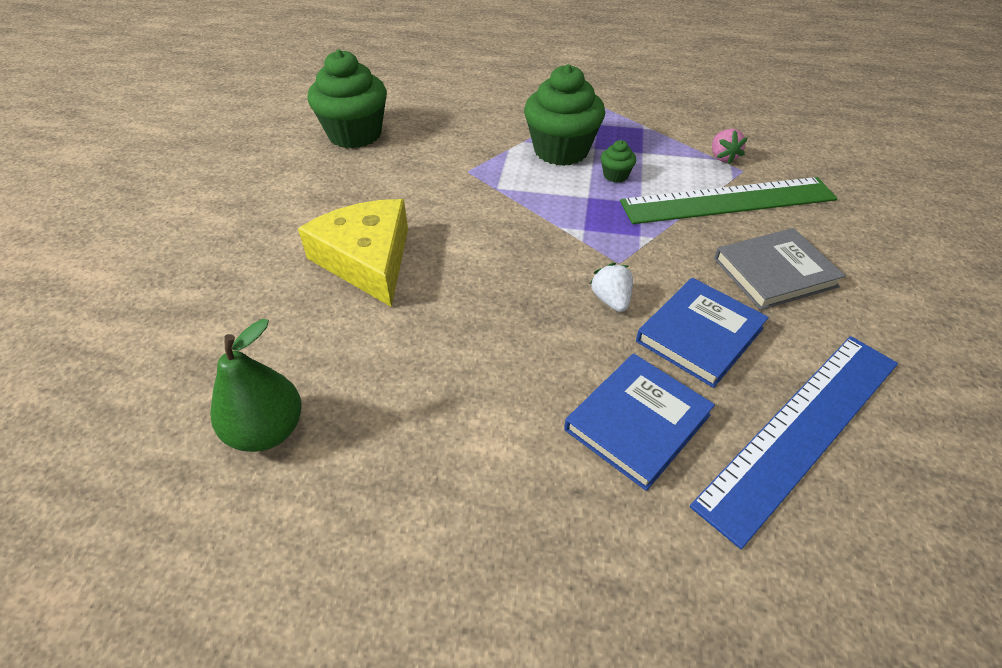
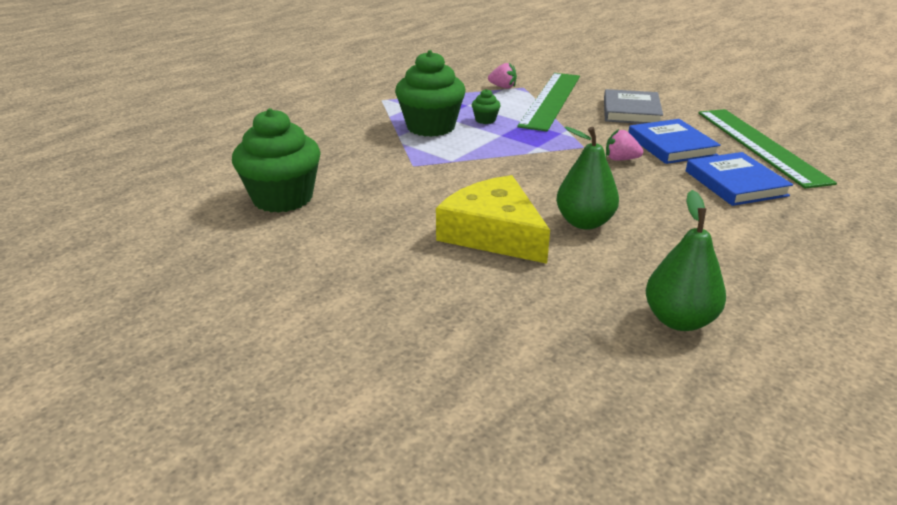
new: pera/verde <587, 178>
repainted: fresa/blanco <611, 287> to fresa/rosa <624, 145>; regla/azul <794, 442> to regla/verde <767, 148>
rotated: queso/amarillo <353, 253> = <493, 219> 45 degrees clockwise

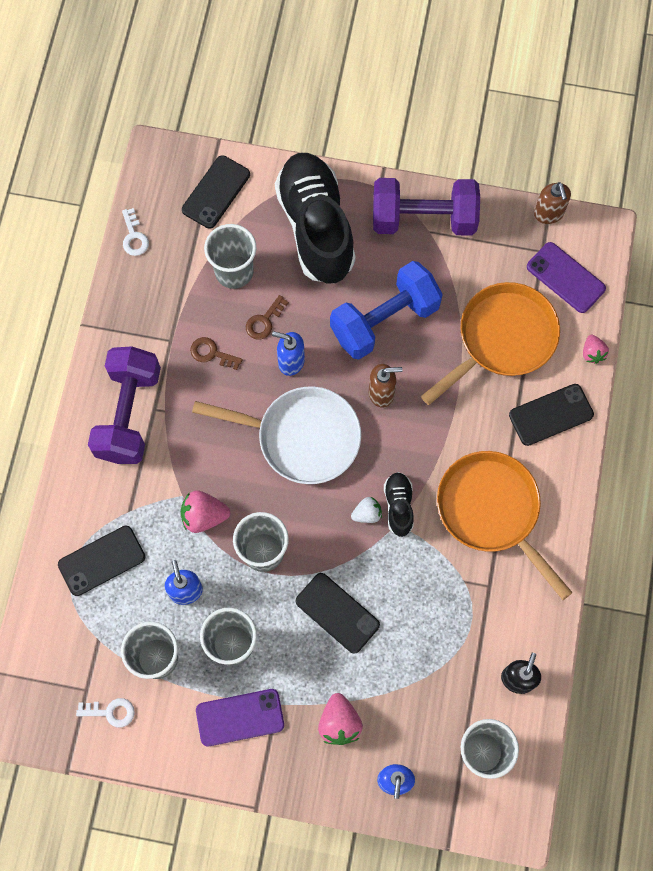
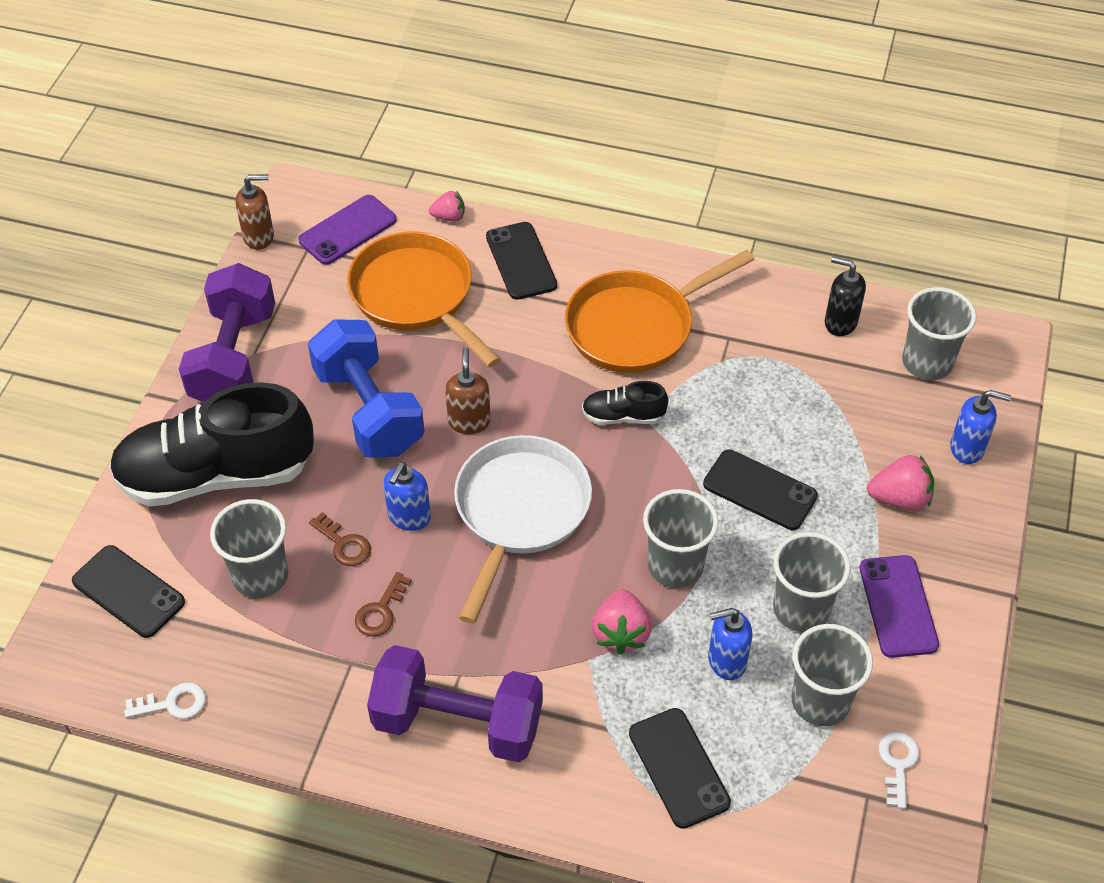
gone: fresa/blanco <366, 510>
rotated: móvil/negro <338, 613> = <760, 489> 75 degrees clockwise

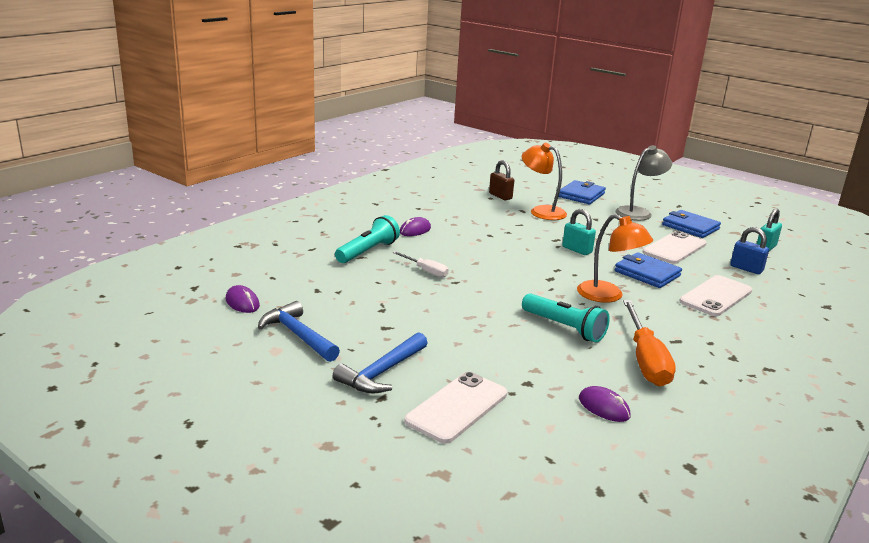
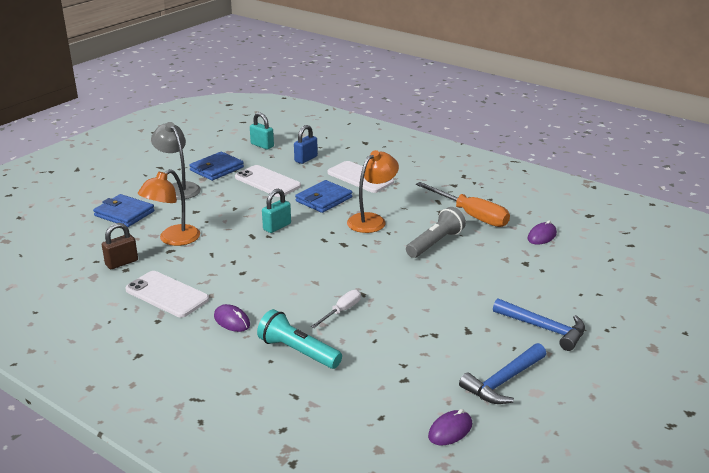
shifted: móvil/blanco <456, 407> to <167, 294>
repainted: lámpara de mano/turquesa <566, 318> to lámpara de mano/gris <436, 232>
rotated: destornillador/naranja <649, 343> = <463, 204> 45 degrees clockwise

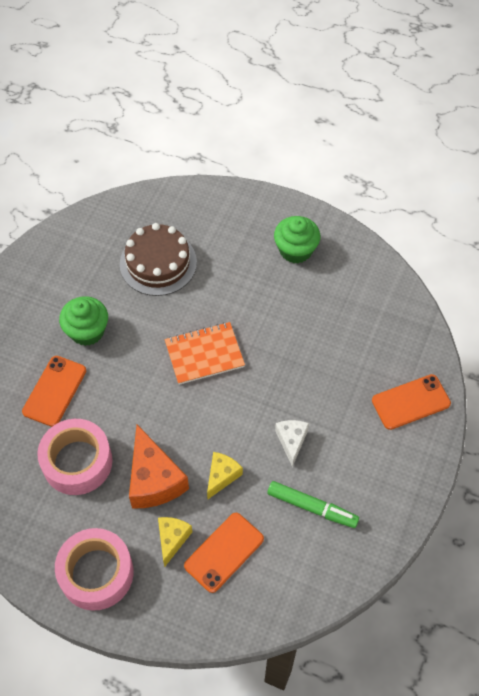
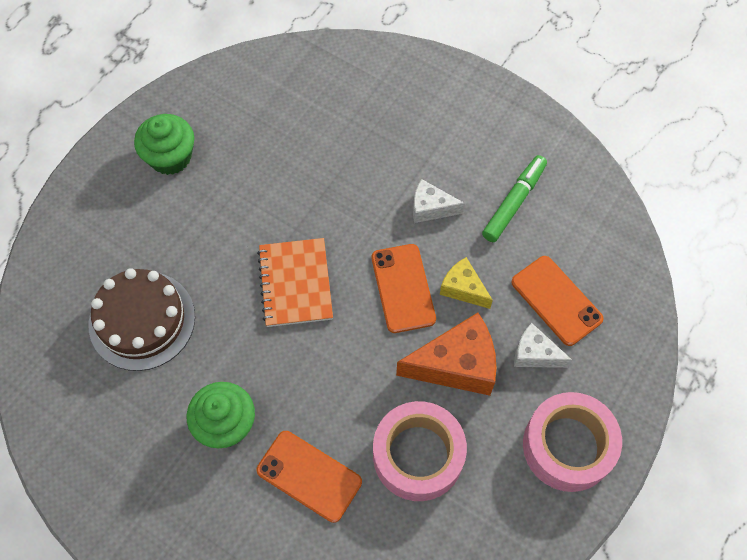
shifted: móvil/naranja <411, 402> to <404, 288>
repainted: queso/amarillo <175, 542> to queso/blanco <543, 345>

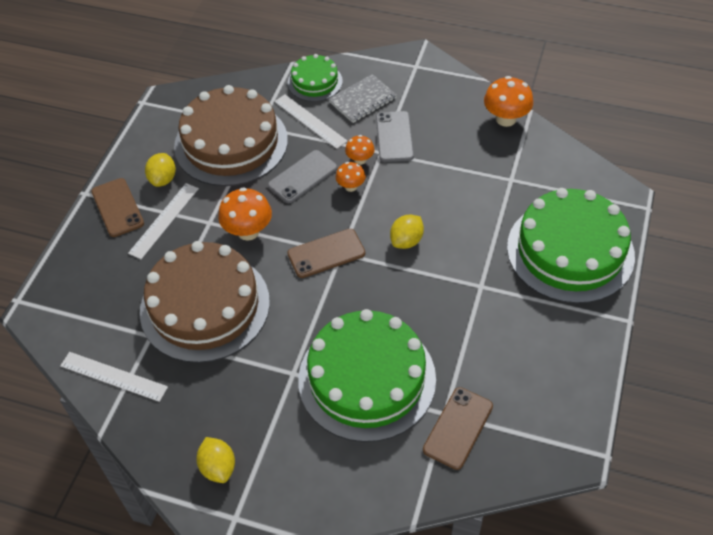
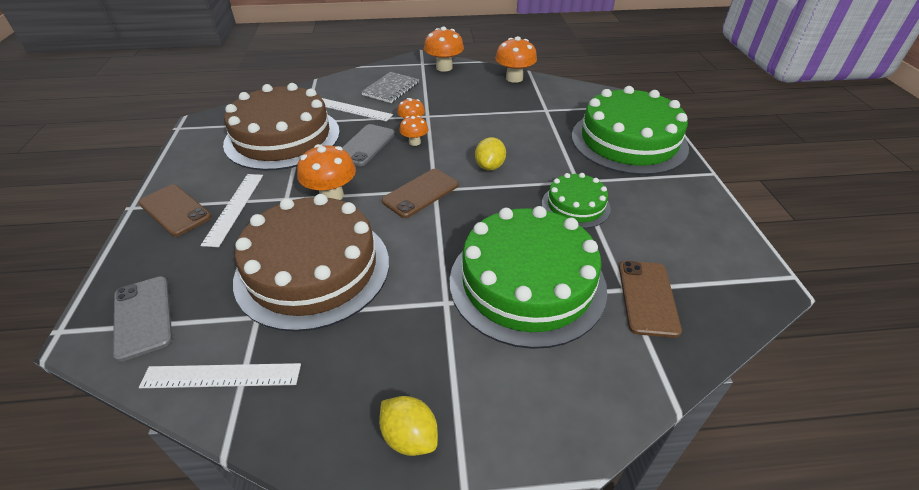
gone: limón/amarillo <160, 170>
new: seta/naranja <444, 49>
shifted: móvil/gris <395, 136> to <142, 319>; tarta/verde <315, 78> to <576, 200>

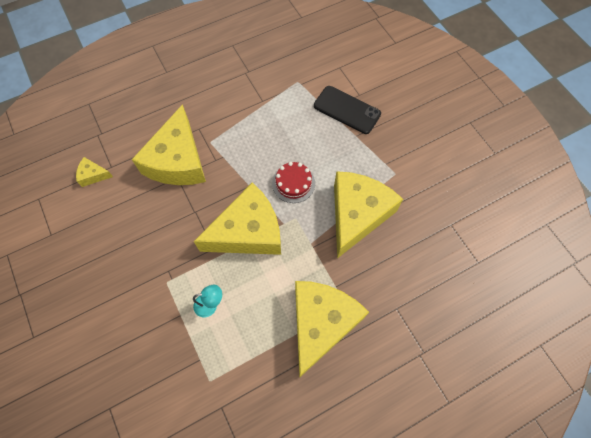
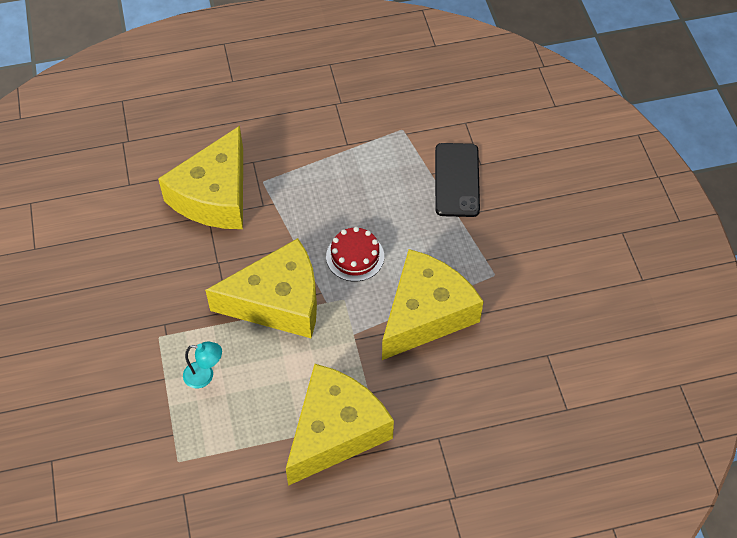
gone: queso/amarillo <94, 172>
rotated: móvil/negro <347, 110> = <457, 180> 45 degrees clockwise

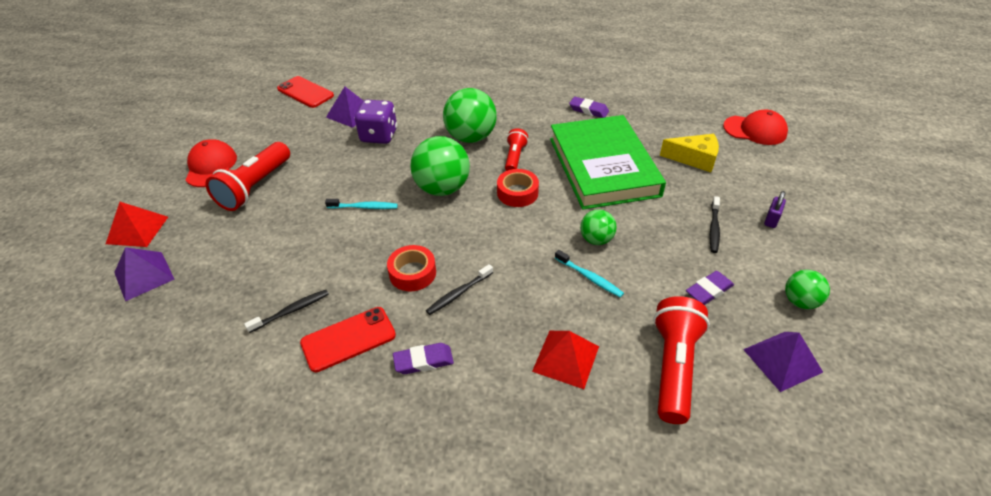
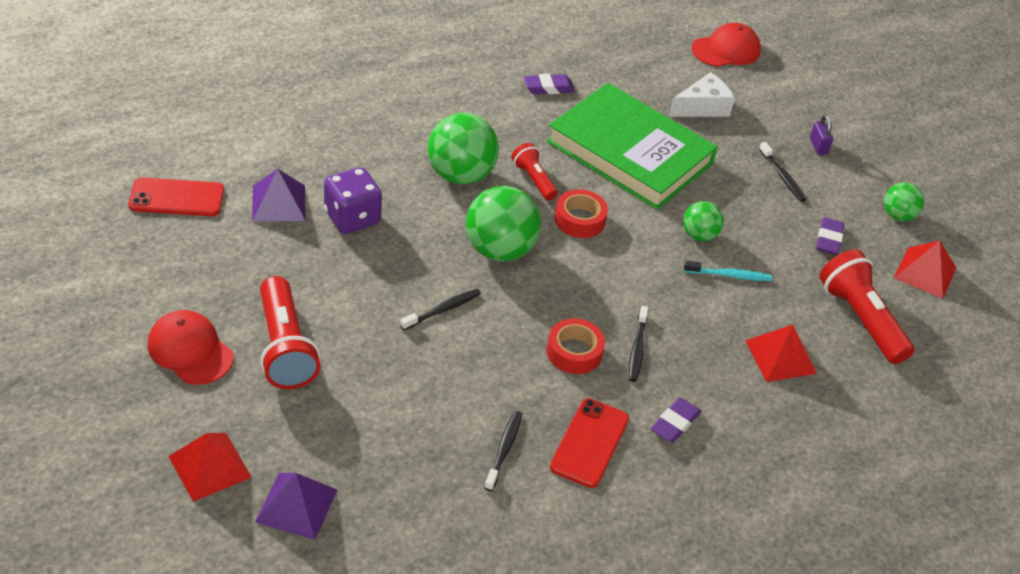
repainted: cepillo de dientes/turquesa <361, 204> to cepillo de dientes/negro <440, 309>; queso/amarillo <689, 153> to queso/blanco <702, 94>; pirámide/morado <783, 362> to pirámide/rojo <925, 270>

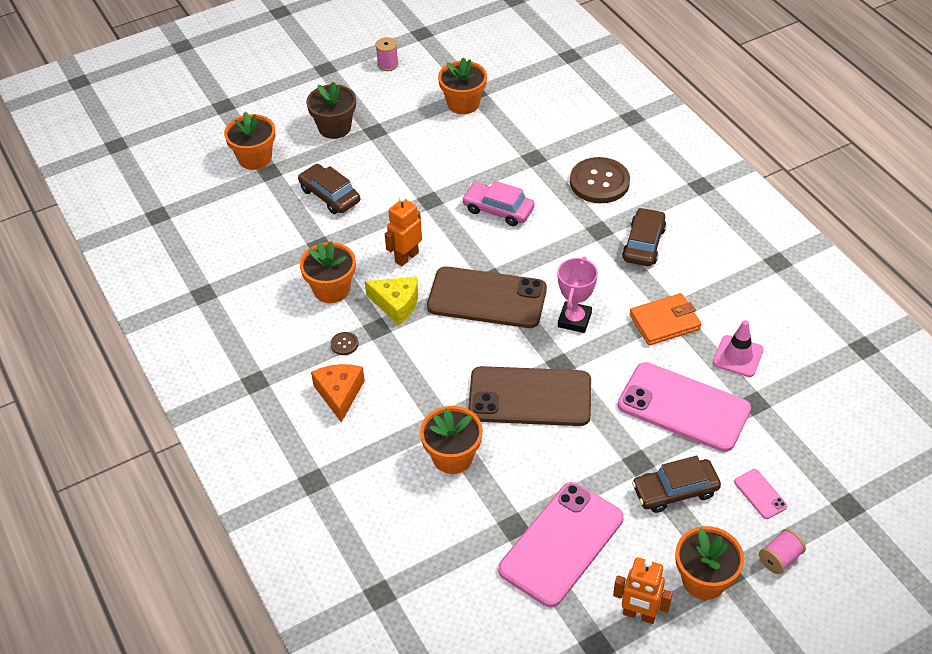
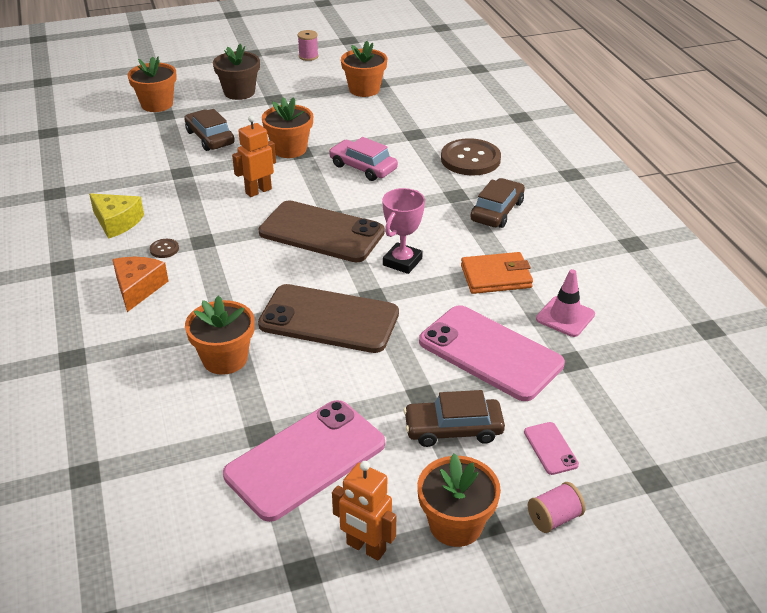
shifted: queso/amarillo <391, 300> to <116, 216>; maceta/naranja <328, 272> to <287, 127>

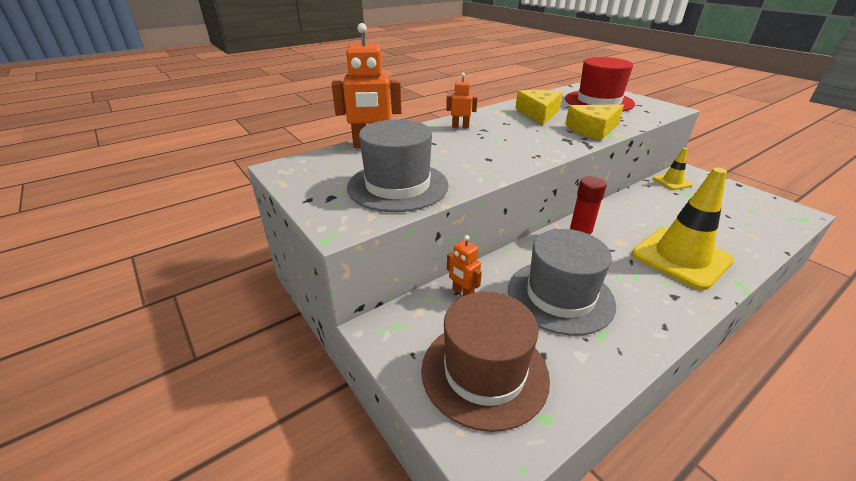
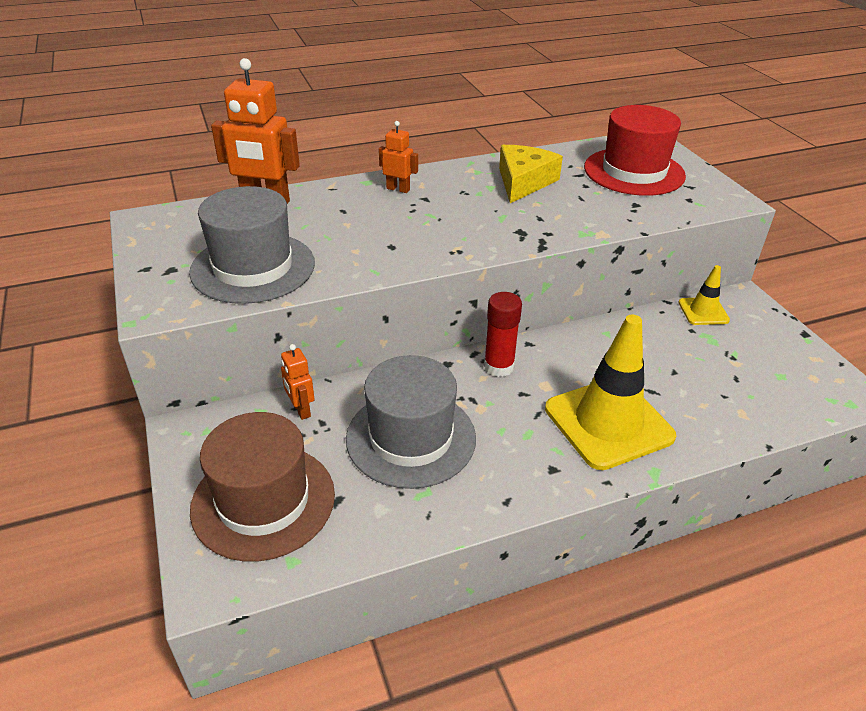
gone: queso/amarillo <594, 122>

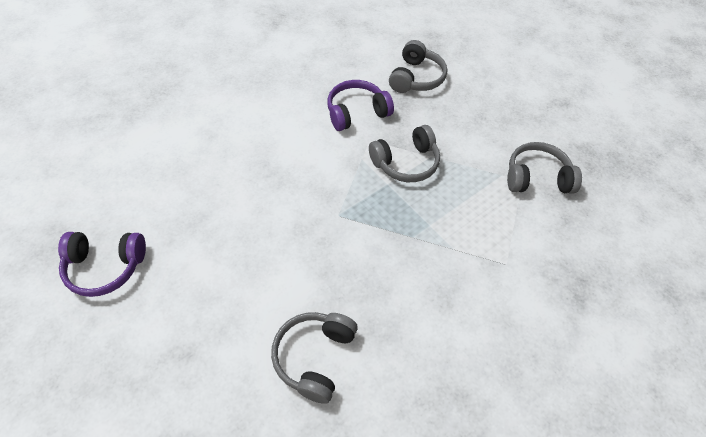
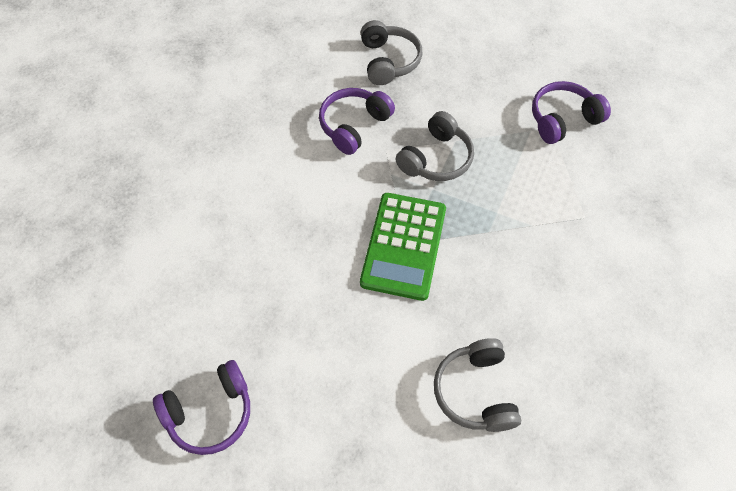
new: calculadora/verde <403, 247>
repainted: auriculares/gris <544, 168> to auriculares/morado <571, 112>

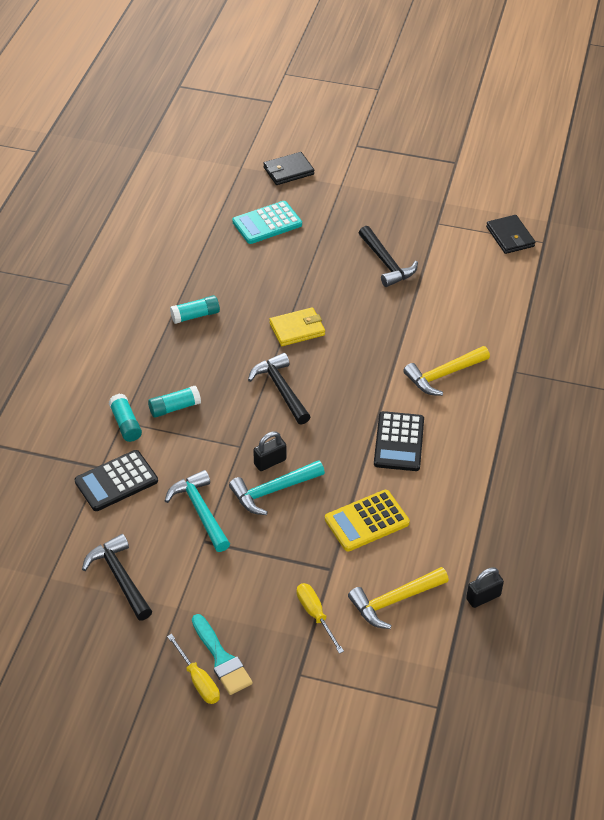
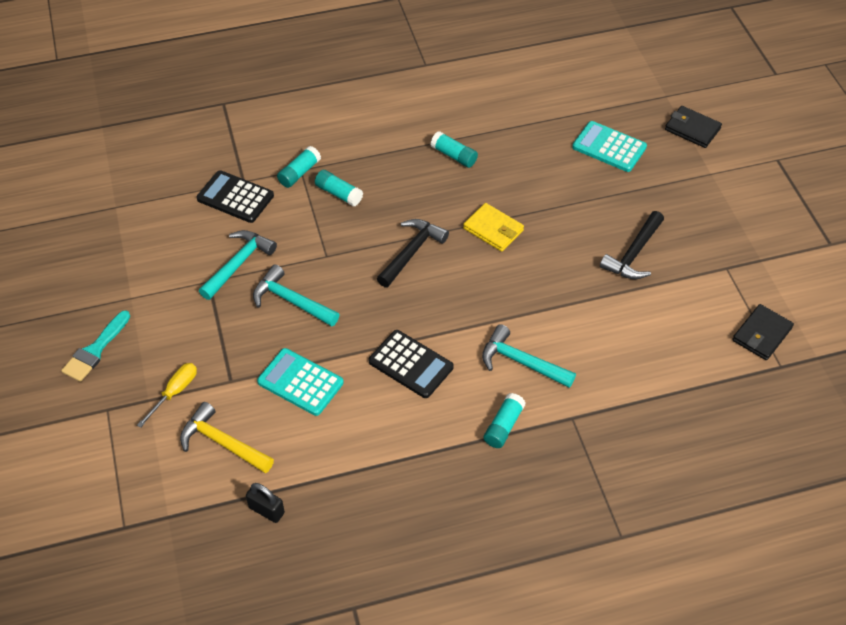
gone: martillo/negro <117, 577>; destornillador/amarillo <193, 669>; candado/negro <269, 451>
new: barra de pegamento/turquesa <505, 420>
repainted: calculadora/amarillo <367, 521> to calculadora/turquesa <300, 382>; martillo/amarillo <446, 371> to martillo/turquesa <529, 356>
rotated: calculadora/negro <399, 441> = <411, 364> 120 degrees counterclockwise

